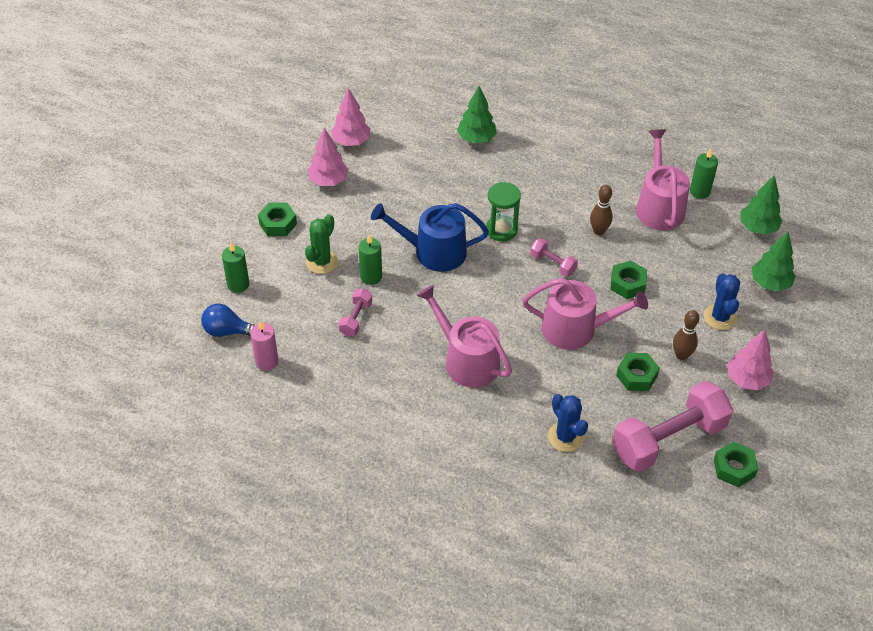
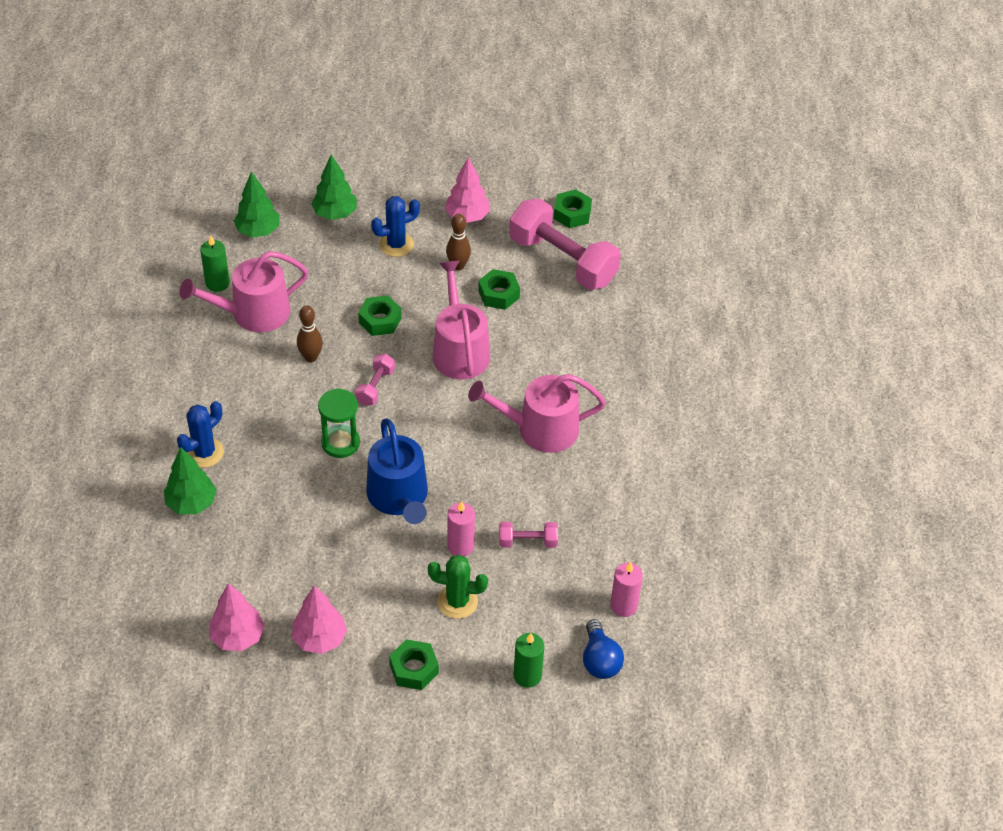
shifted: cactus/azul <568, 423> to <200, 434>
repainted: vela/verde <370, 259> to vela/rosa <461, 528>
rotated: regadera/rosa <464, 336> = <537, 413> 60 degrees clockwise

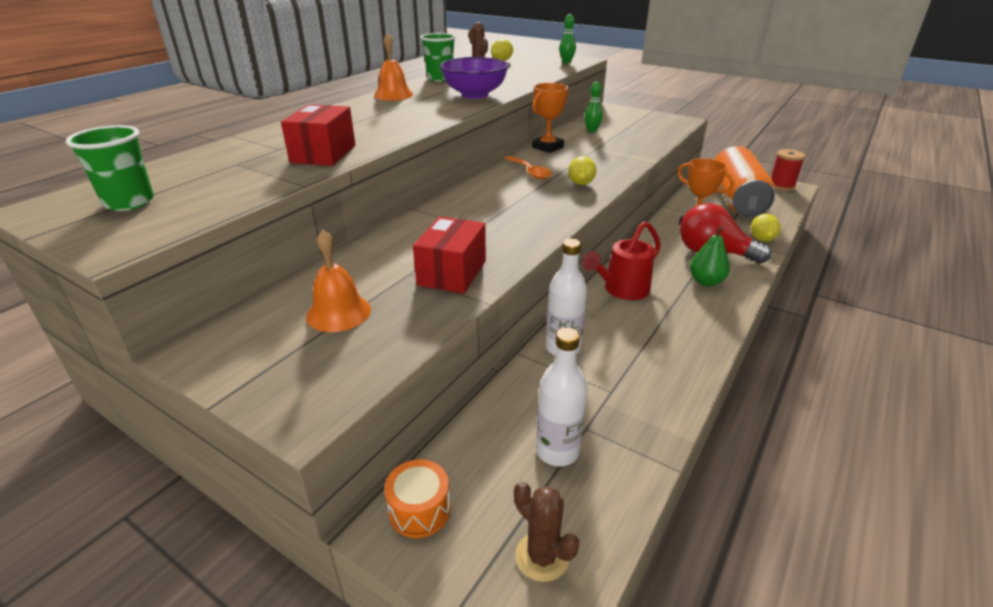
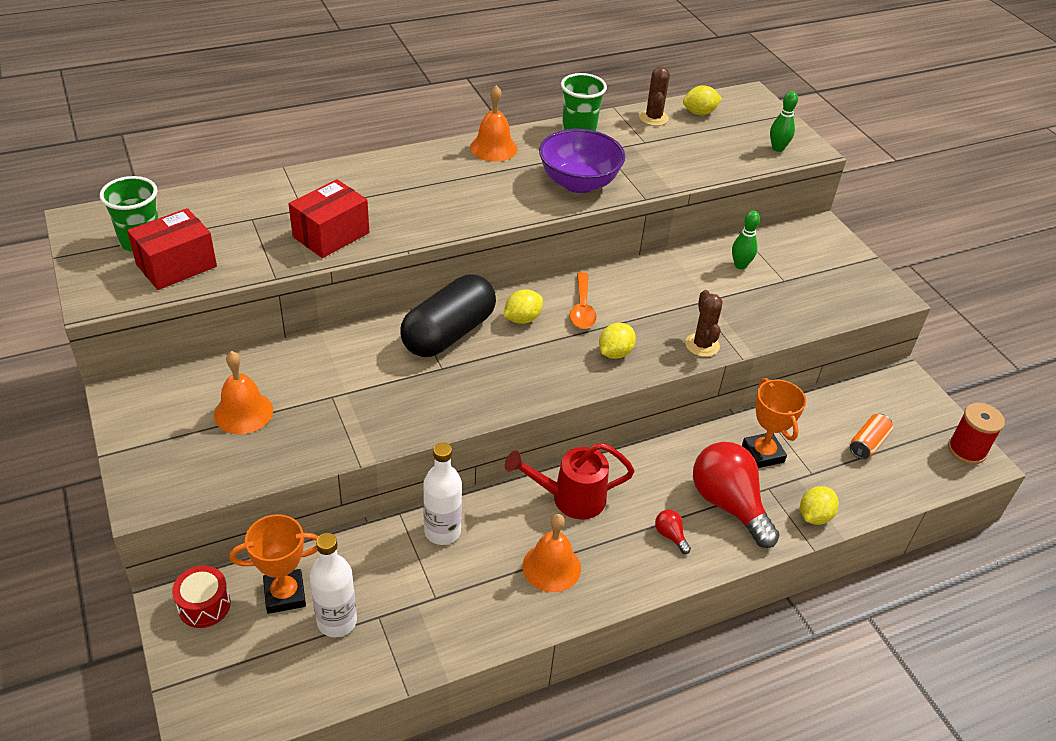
new: cápsula/negro <448, 316>; limón/amarillo <523, 306>; campana/naranja <552, 553>
shifted: caja/rojo <449, 255> to <172, 249>; trofeo/naranja <550, 118> to <274, 564>; cactus/marrón <546, 531> to <703, 323>
swapped: pera/verde <710, 256> to bombilla/rojo <673, 532>
repainted: tambor/naranja <417, 498> to tambor/rojo <201, 597>
scaled: lata/naranja <744, 181> = <871, 436> x0.40

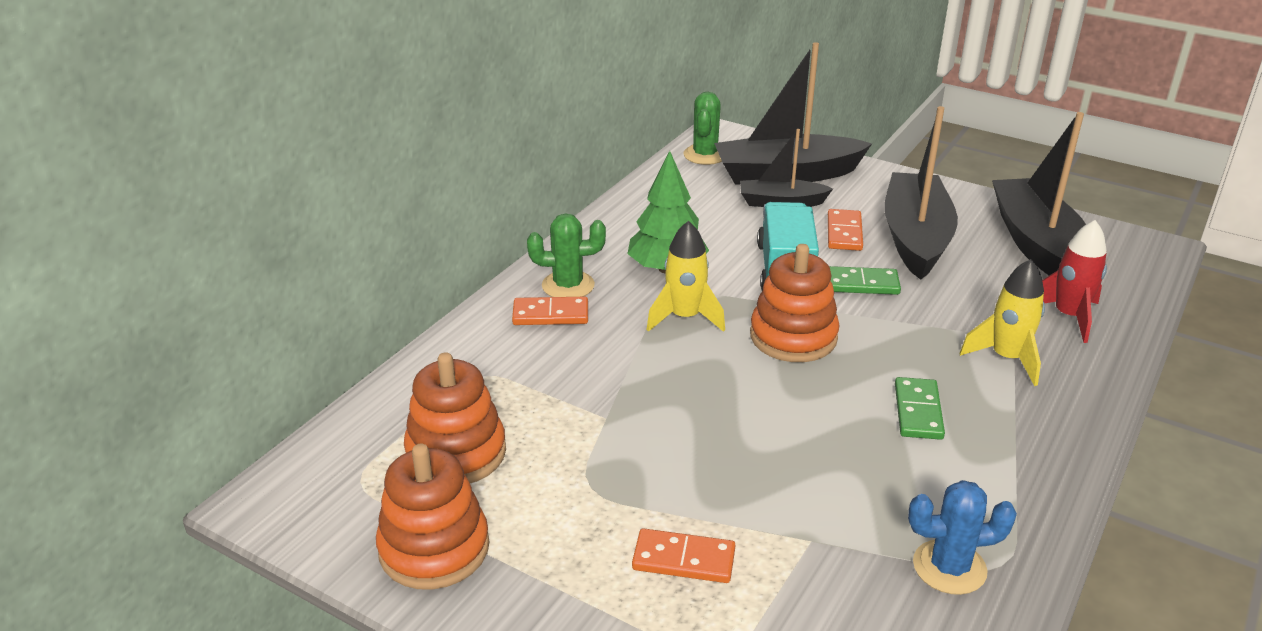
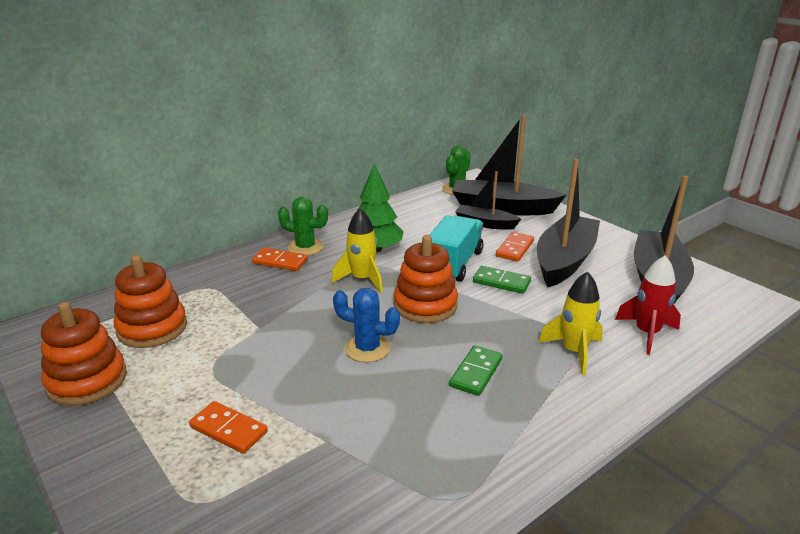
shifted: cactus/azul <962, 537> to <366, 325>

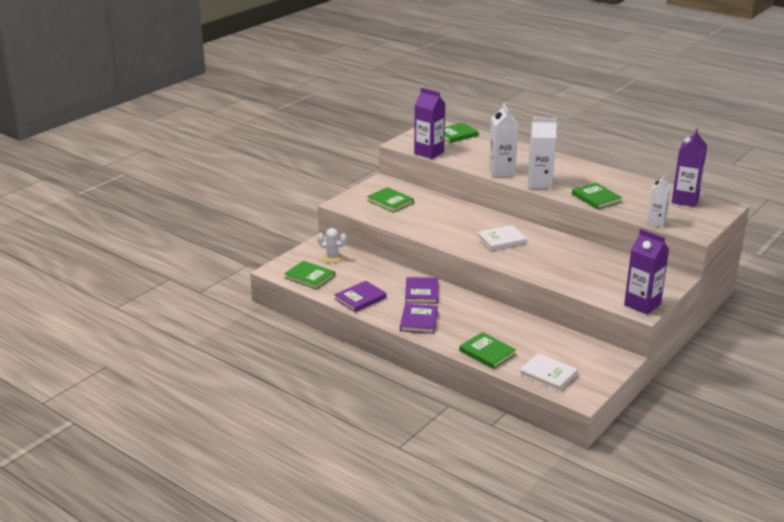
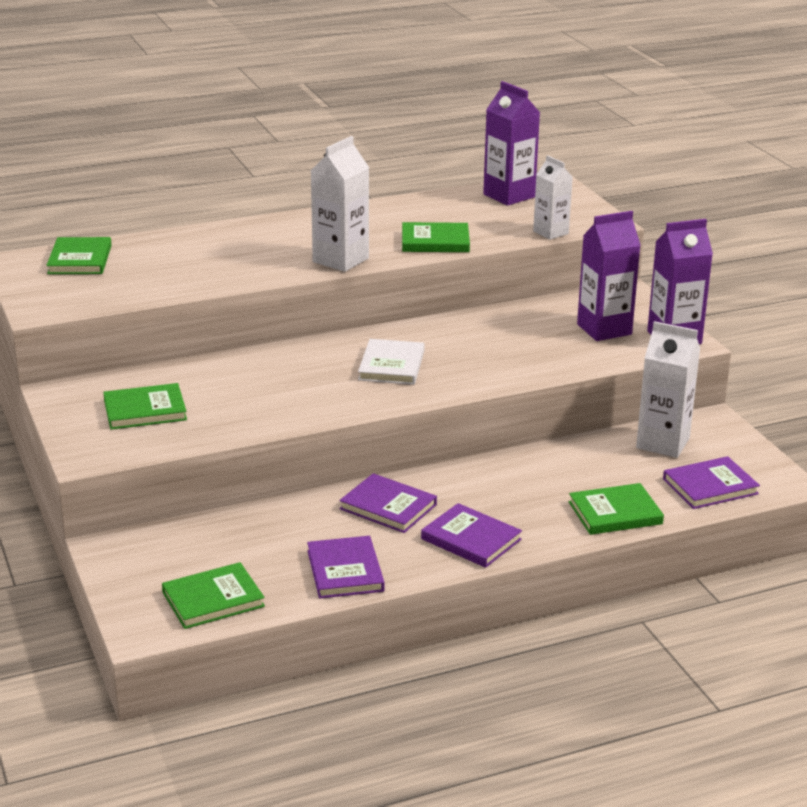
gone: cactus/blanco <332, 245>
shifted: cartón de leche/morado <430, 123> to <609, 276>; cartón de leche/blanco <503, 140> to <668, 389>
repainted: libro/blanco <548, 372> to libro/morado <711, 482>

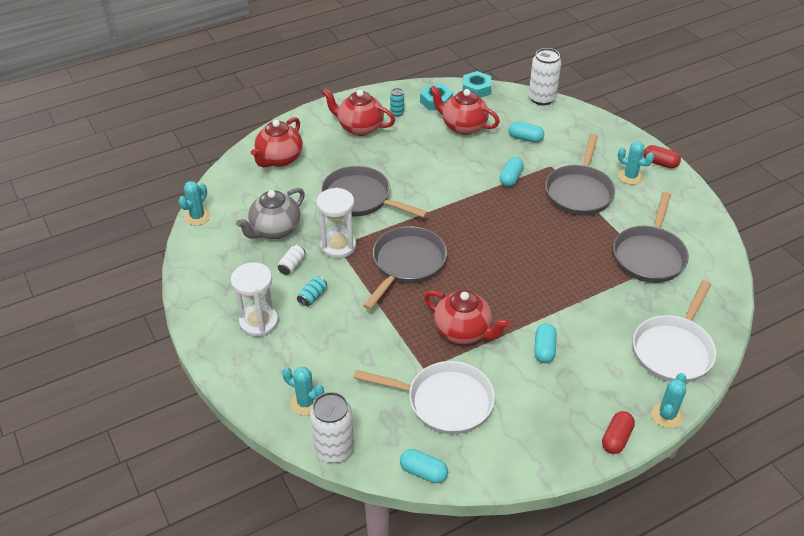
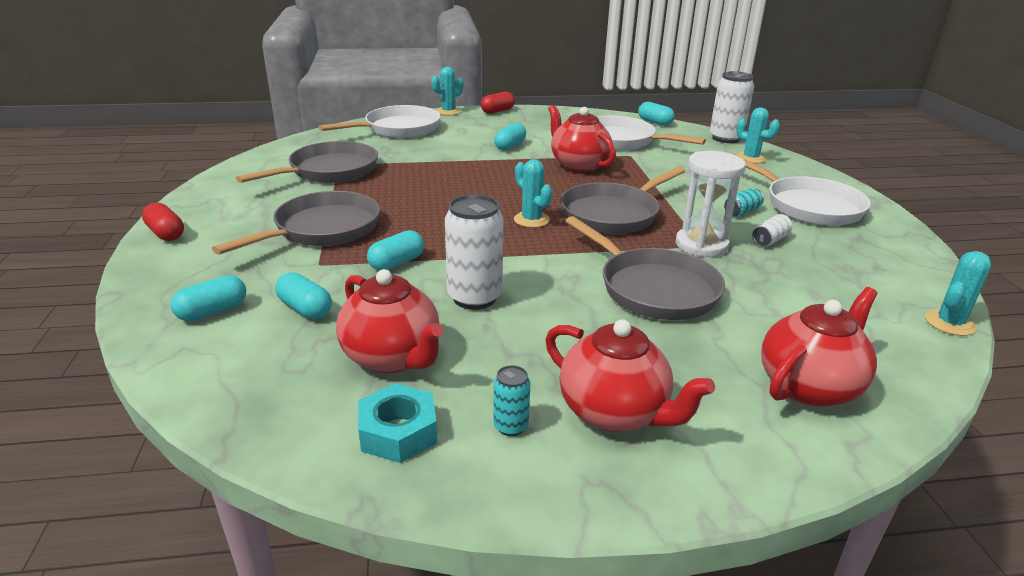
gone: tetera/gris <270, 213>; tuerca/turquesa <477, 84>
new: cápsula/turquesa <208, 298>
shifted: lata/blanco <545, 76> to <474, 252>; cactus/turquesa <636, 163> to <533, 193>
swapped: reloj de arena/blanco <254, 299> to sartén/blanco <801, 189>

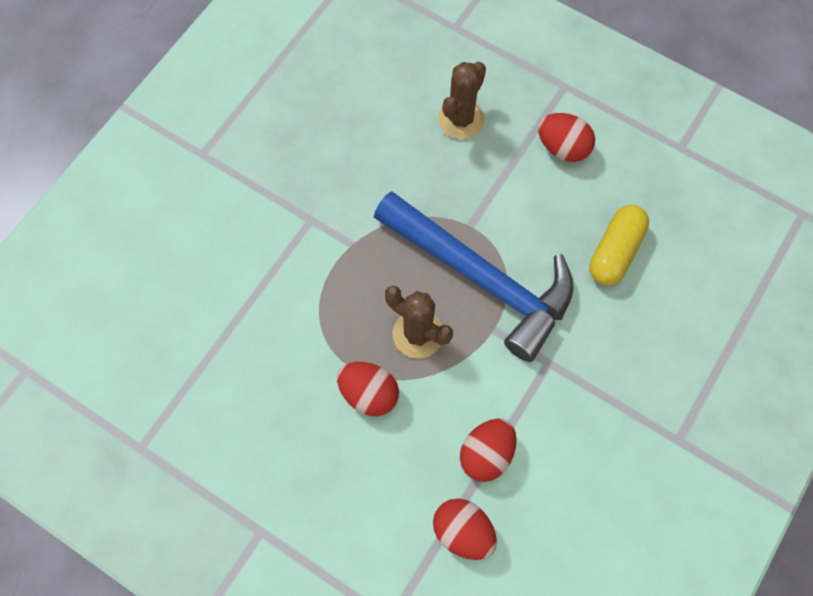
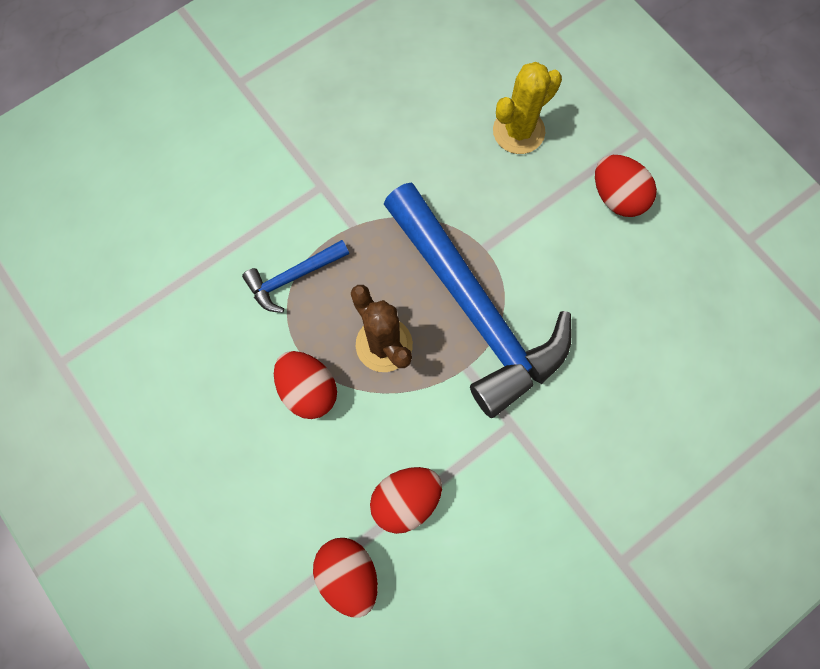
gone: cápsula/amarillo <619, 245>
new: martillo/azul <295, 276>
repainted: cactus/marrón <462, 100> to cactus/amarillo <527, 108>

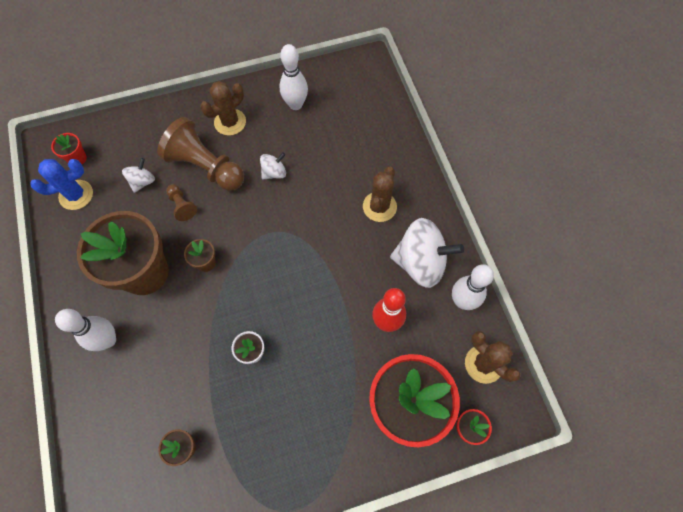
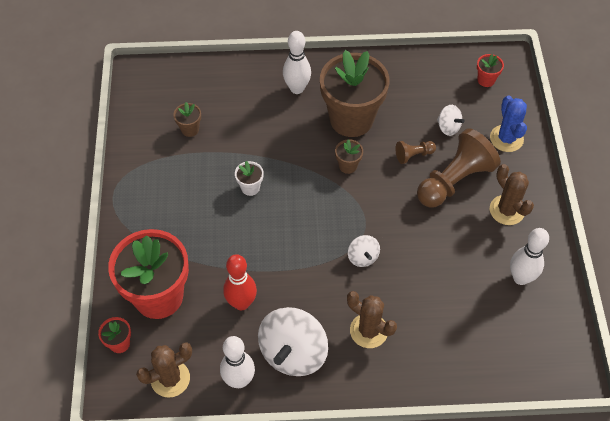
shifted: peonza/blanco <273, 165> to <364, 251>; cactus/azul <62, 184> to <508, 124>

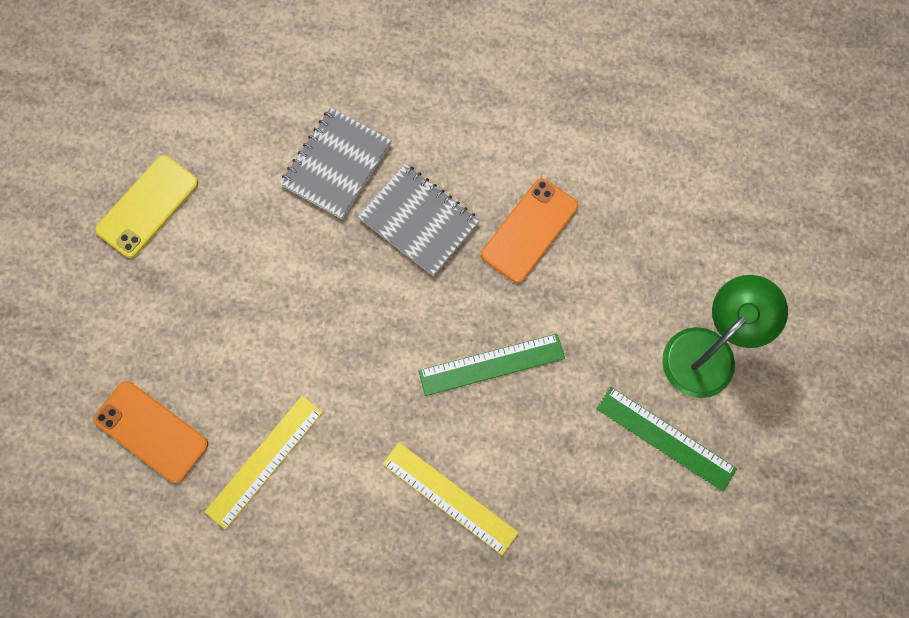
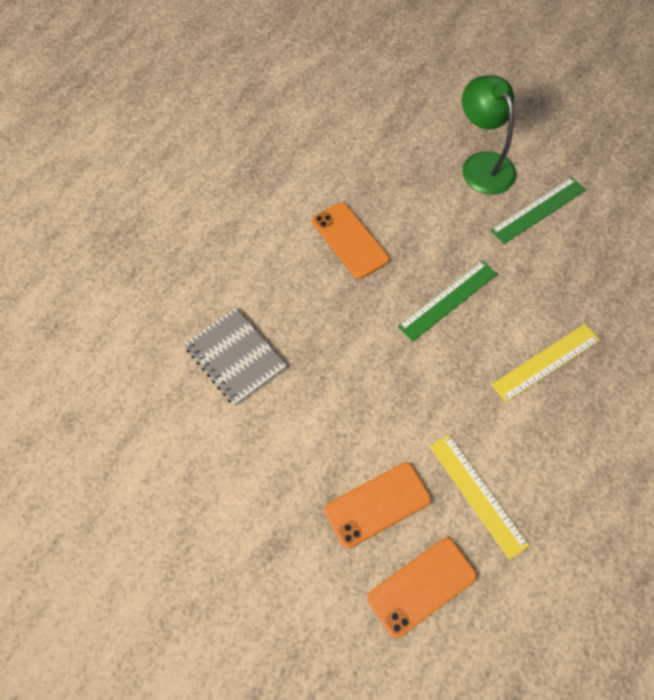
gone: móvil/amarillo <146, 206>; cuaderno/gris <419, 220>
new: móvil/naranja <377, 505>
rotated: regla/verde <491, 365> = <447, 300> 45 degrees clockwise

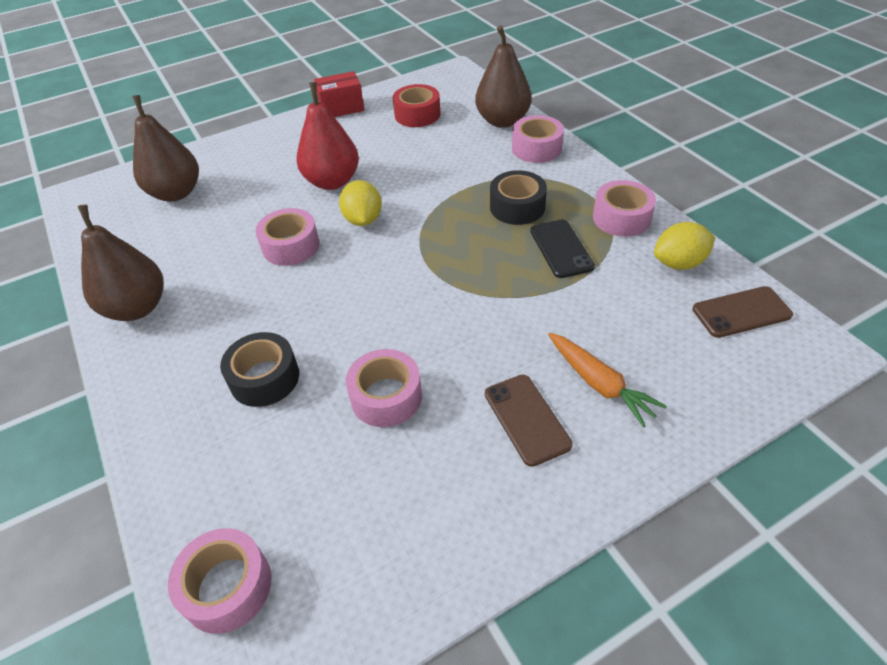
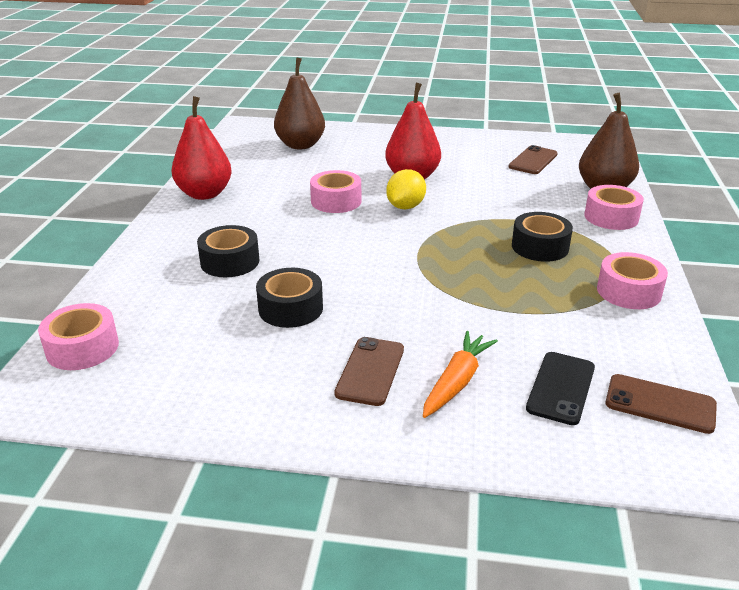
gone: caja/rojo <339, 94>; limón/amarillo <684, 246>
shifted: móvil/negro <562, 248> to <560, 388>
swapped: cinta adhesiva/rojo <416, 105> to móvil/marrón <533, 159>
repainted: pera/marrón <121, 262> to pera/rojo <202, 148>; cinta adhesiva/rosa <384, 388> to cinta adhesiva/negro <289, 298>
rotated: zanahoria/naranja <607, 380> = <460, 374> 150 degrees counterclockwise

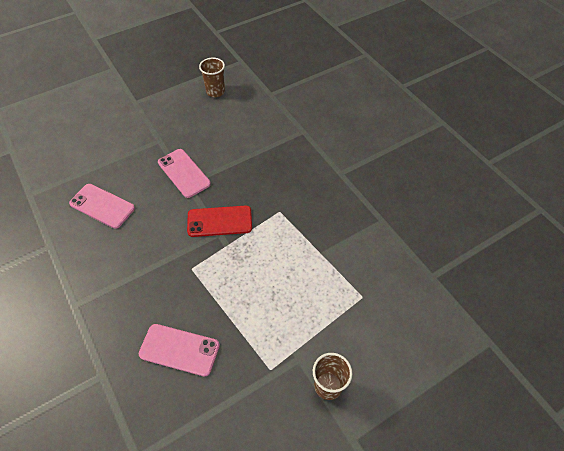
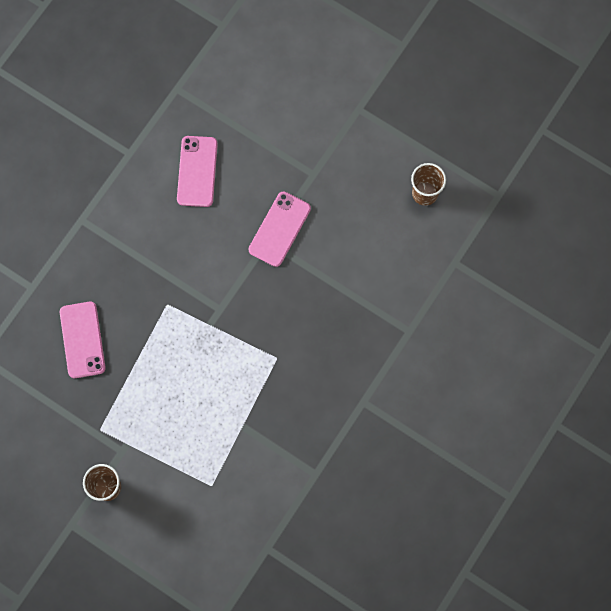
gone: móvil/rojo <219, 221>

